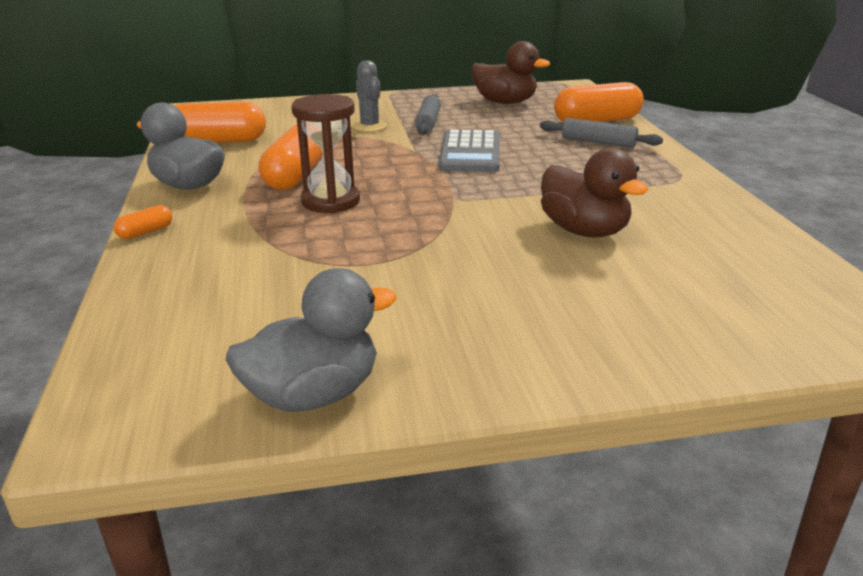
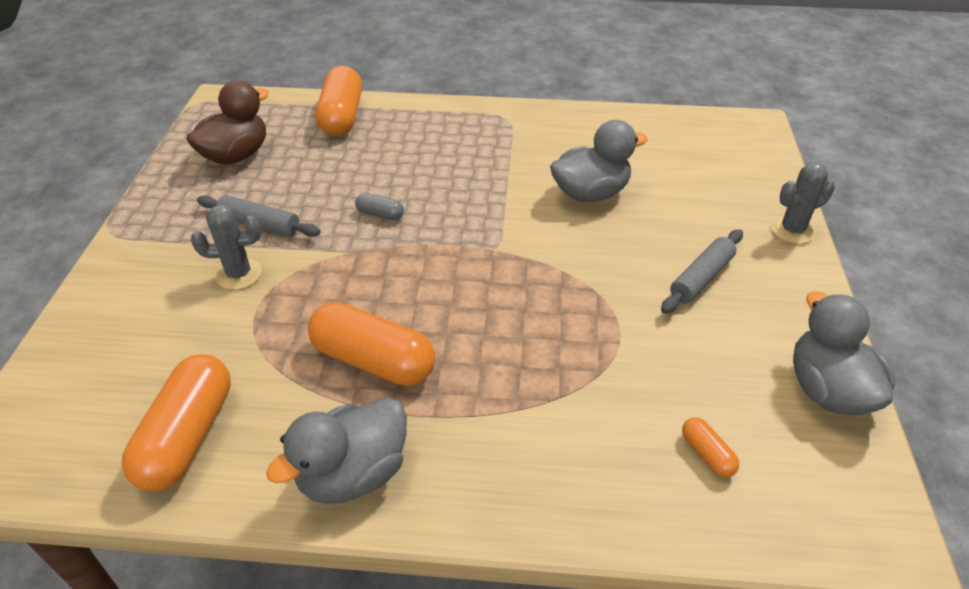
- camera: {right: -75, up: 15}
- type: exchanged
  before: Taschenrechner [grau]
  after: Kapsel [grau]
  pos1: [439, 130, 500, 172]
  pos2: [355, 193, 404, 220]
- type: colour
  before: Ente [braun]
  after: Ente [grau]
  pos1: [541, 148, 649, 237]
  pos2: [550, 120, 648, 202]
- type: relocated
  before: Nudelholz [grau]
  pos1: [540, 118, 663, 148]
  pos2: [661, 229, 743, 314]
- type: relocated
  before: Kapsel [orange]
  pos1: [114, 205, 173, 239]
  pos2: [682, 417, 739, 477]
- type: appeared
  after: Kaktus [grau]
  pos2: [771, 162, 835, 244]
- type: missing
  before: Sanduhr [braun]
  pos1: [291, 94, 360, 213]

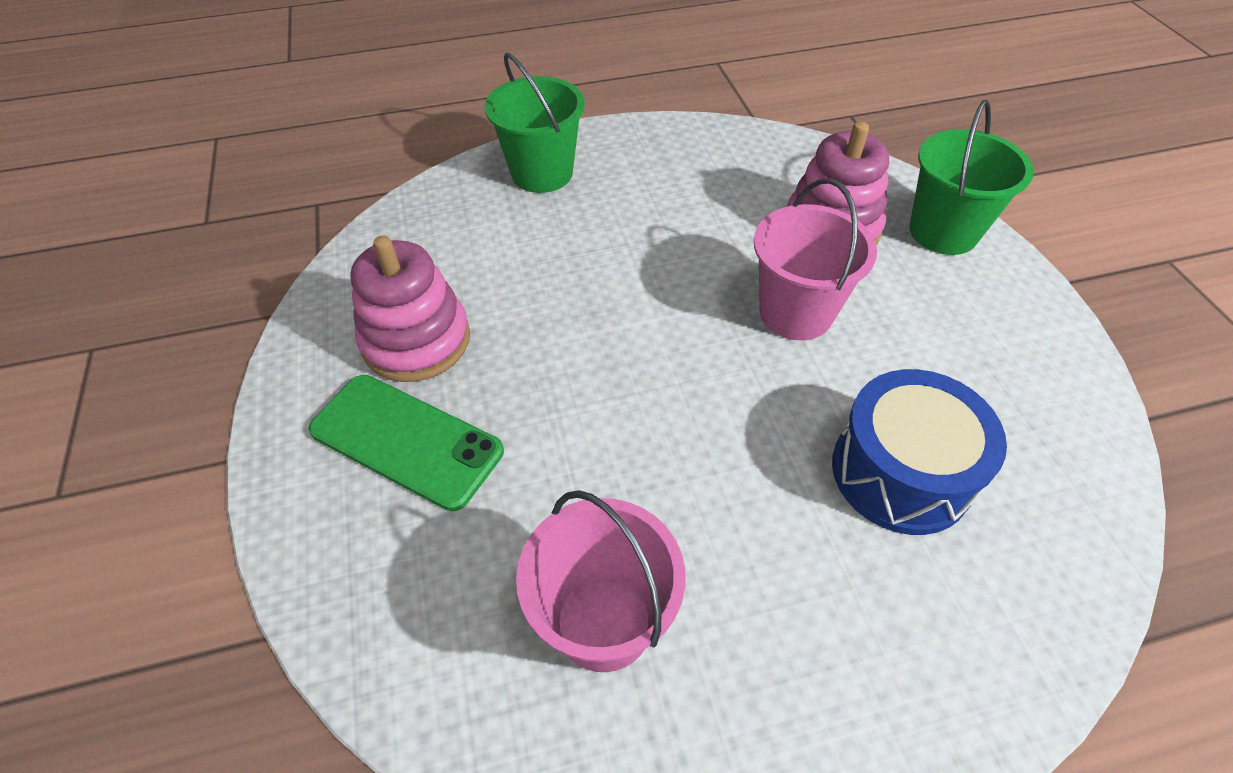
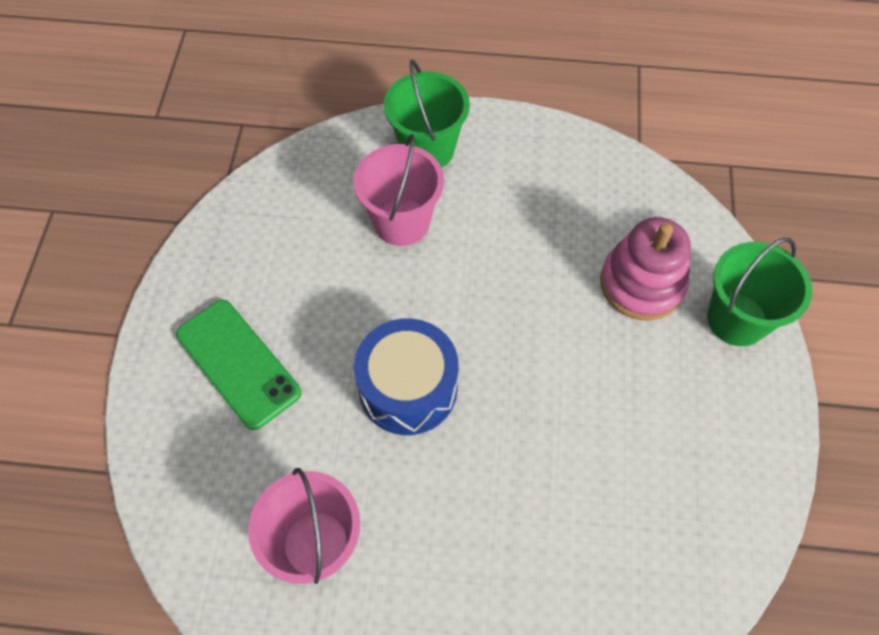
- camera: {right: 20, up: 10}
- type: relocated
  before: Eimer [rosa]
  pos1: [754, 178, 877, 341]
  pos2: [353, 134, 444, 246]
- type: relocated
  before: Trommel [blau]
  pos1: [832, 369, 1007, 535]
  pos2: [354, 318, 459, 435]
- type: missing
  before: Stapelspielzeug [rosa]
  pos1: [350, 236, 470, 382]

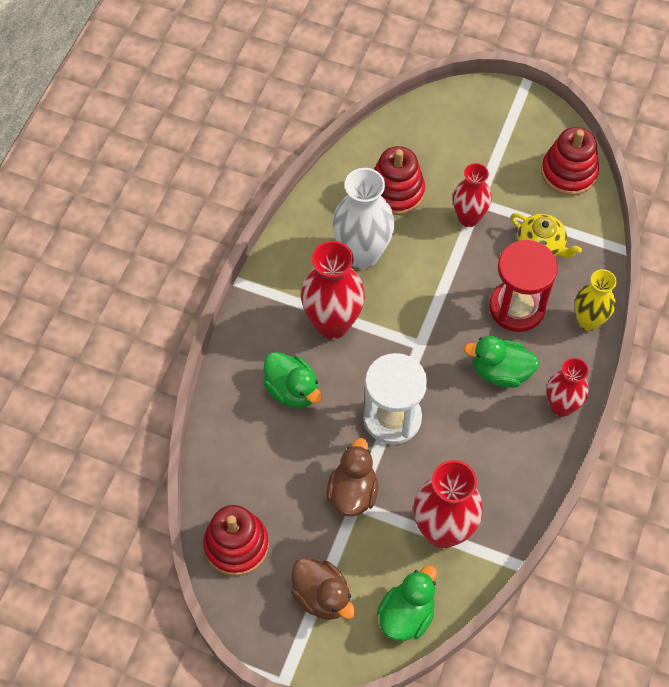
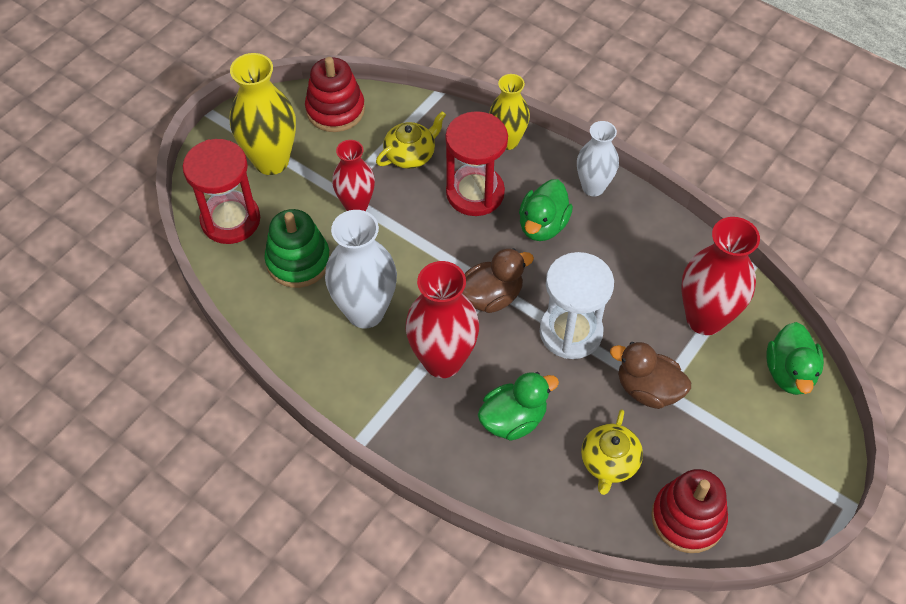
- camera: {right: -75, up: -5}
- type: appeared
  after: Sanduhr [rot]
  pos2: [183, 139, 260, 244]
- type: appeared
  after: Vase [gelb]
  pos2: [230, 53, 296, 175]
- type: colour
  before: Stapelspielzeug [rot]
  after: Stapelspielzeug [grün]
  pos1: [374, 146, 425, 215]
  pos2: [264, 209, 330, 288]
- type: relocated
  before: Ente [braun]
  pos1: [291, 558, 356, 620]
  pos2: [462, 248, 534, 313]
- type: colour
  before: Vase [rot]
  after: Vase [weiß]
  pos1: [546, 358, 589, 417]
  pos2: [577, 121, 619, 197]
- type: appeared
  after: Teekanne [gelb]
  pos2: [581, 409, 643, 495]
- type: spun
  before: Ente [grün]
  pos1: [377, 565, 437, 641]
  pos2: [766, 322, 824, 395]
  turn: -135

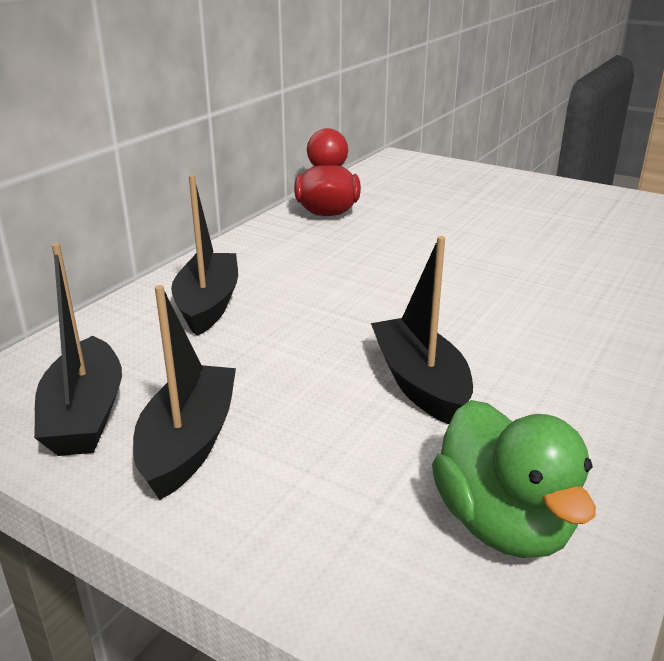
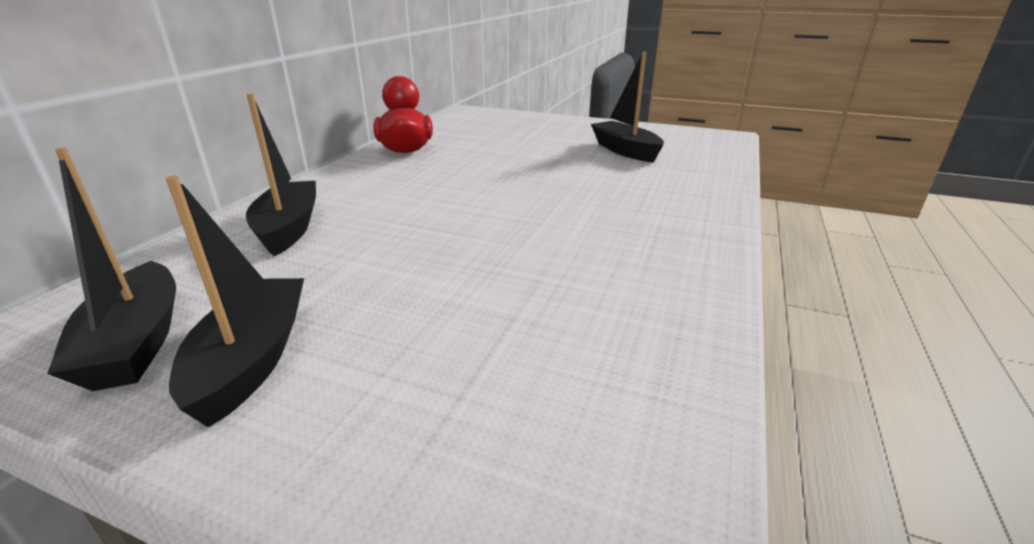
- camera: {right: -10, up: 0}
- type: relocated
  before: Boot [schwarz]
  pos1: [371, 236, 473, 424]
  pos2: [591, 52, 664, 163]
- type: missing
  before: Ente [grün]
  pos1: [432, 400, 596, 558]

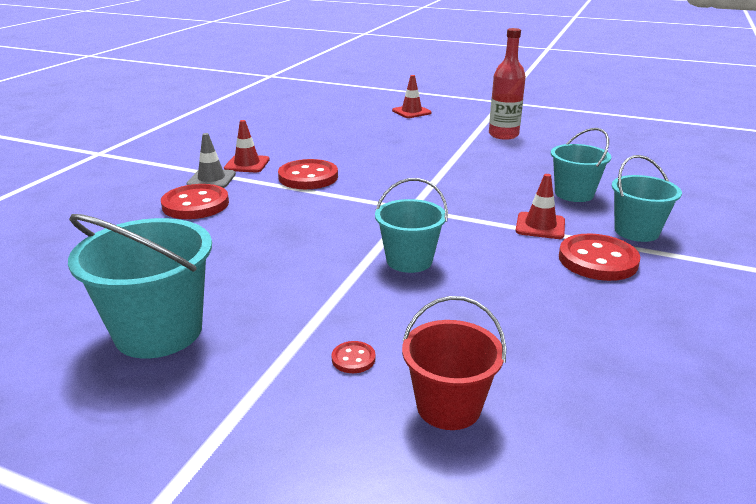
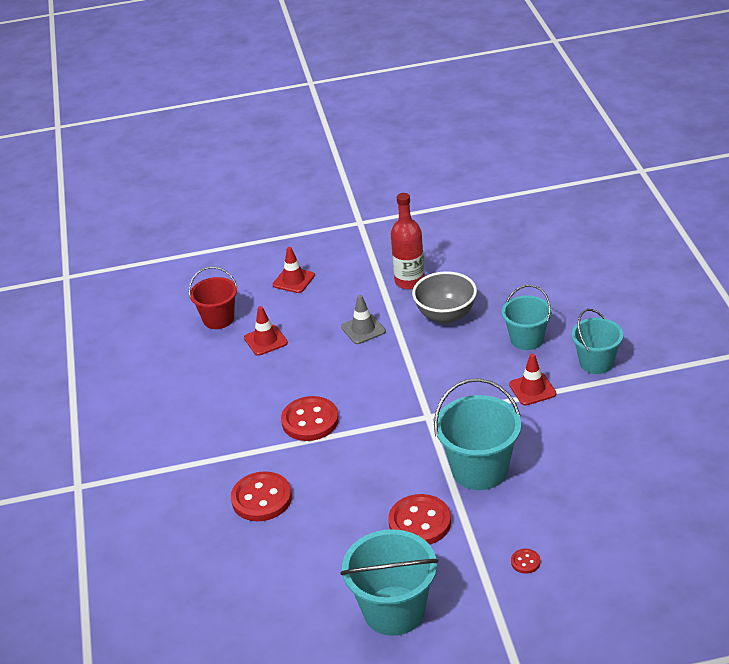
- camera: {right: -30, up: 10}
- type: relocated
  before: Eimer [rot]
  pos1: [402, 296, 506, 430]
  pos2: [189, 266, 237, 329]
- type: relocated
  before: Leitkegel [rot]
  pos1: [224, 120, 270, 172]
  pos2: [244, 306, 288, 356]
- type: relocated
  before: Leitkegel [grau]
  pos1: [187, 133, 236, 188]
  pos2: [341, 295, 386, 344]
- type: relocated
  before: Knopf [rot]
  pos1: [559, 234, 640, 281]
  pos2: [388, 494, 451, 545]
- type: appeared
  after: Schüssel [grau]
  pos2: [412, 271, 477, 324]
- type: size
  before: Eimer [türkis]
  pos1: [375, 178, 448, 273]
  pos2: [434, 378, 521, 490]
  scale: 1.54

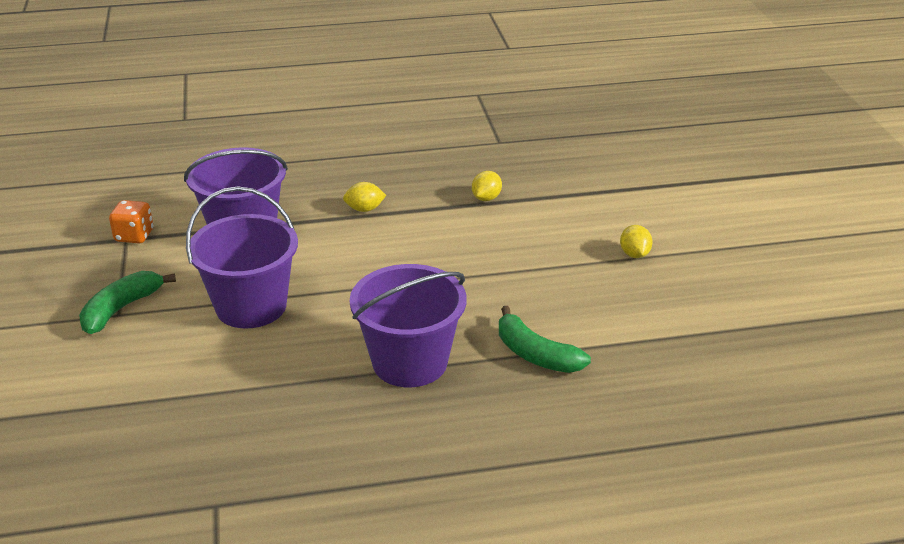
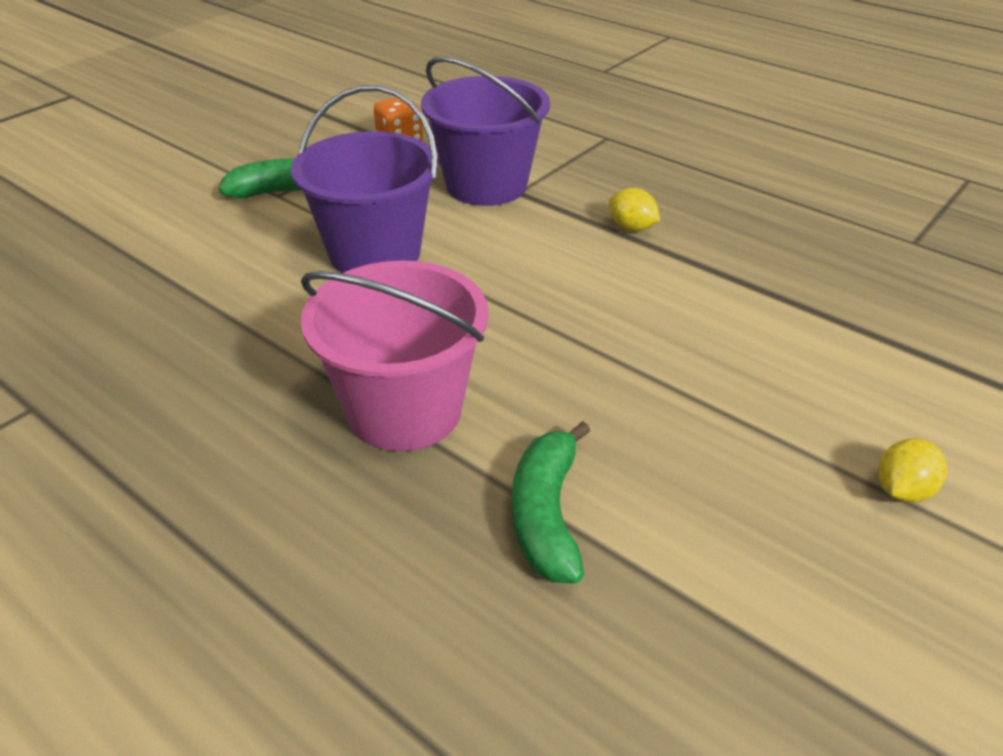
- camera: {right: 50, up: 5}
- type: colour
  before: Eimer [lila]
  after: Eimer [rosa]
  pos1: [350, 264, 466, 387]
  pos2: [301, 260, 488, 451]
- type: missing
  before: Zitrone [gelb]
  pos1: [472, 171, 502, 201]

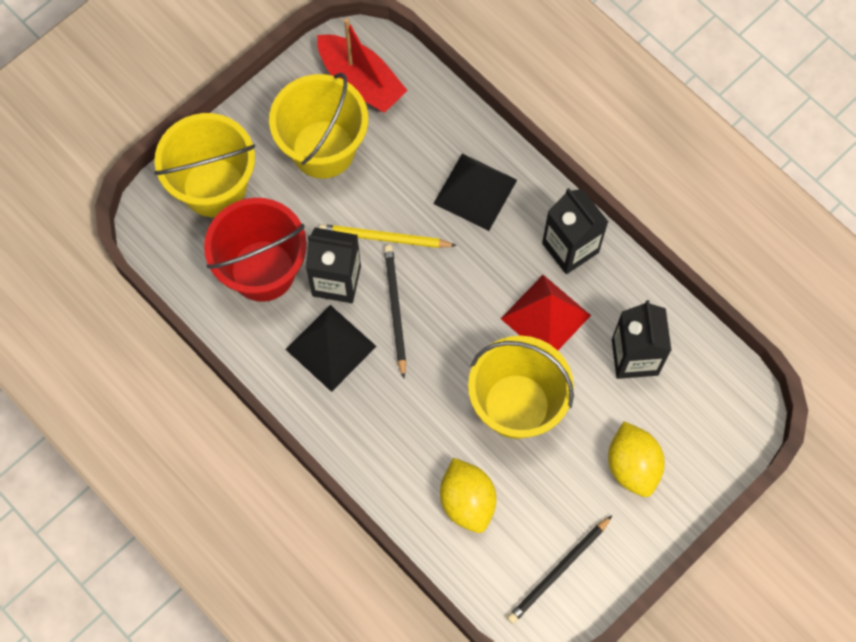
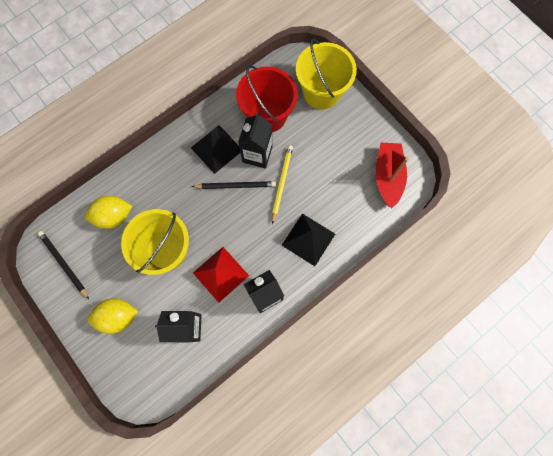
- camera: {right: 95, up: 5}
- type: spun
  before: Boot [rot]
  pos1: [317, 18, 408, 113]
  pos2: [375, 143, 408, 208]
  turn: 135
- type: missing
  before: Eimer [gelb]
  pos1: [269, 73, 368, 178]

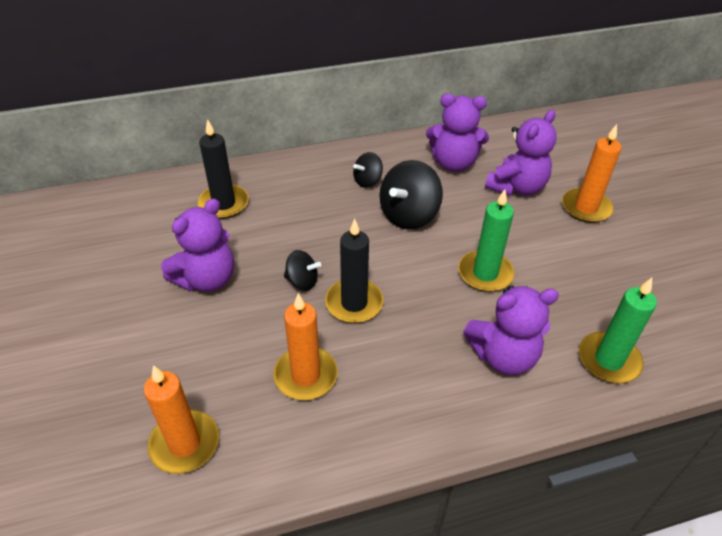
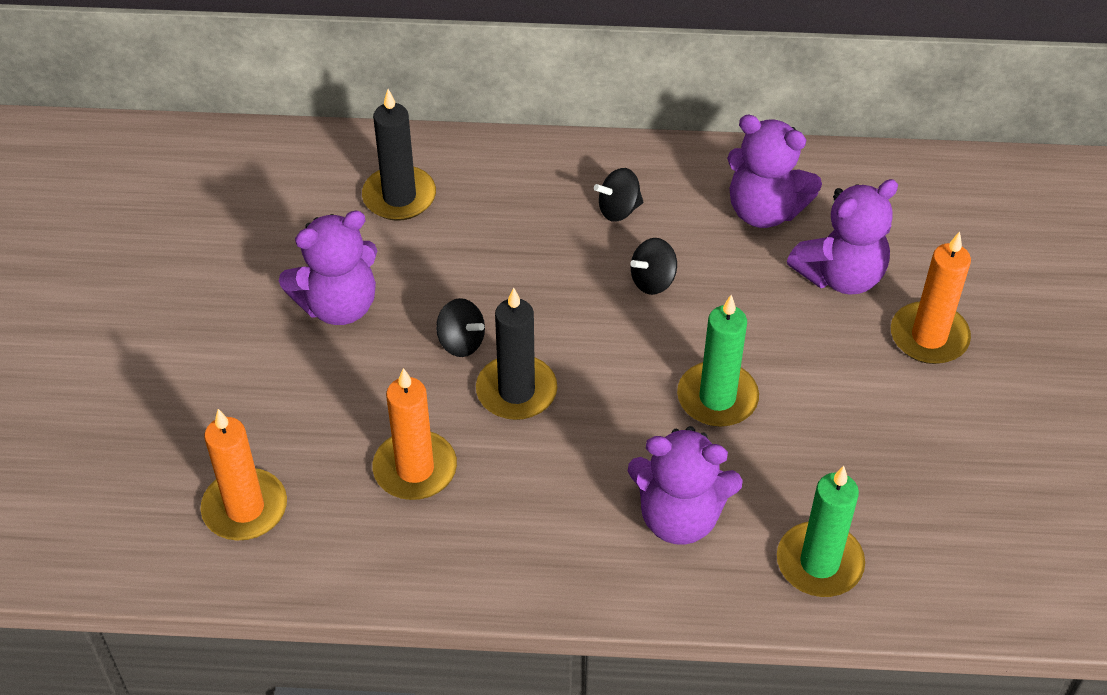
- camera: {right: 20, up: 5}
- type: size
  before: Kreisel [schwarz]
  pos1: [379, 160, 443, 230]
  pos2: [630, 238, 677, 295]
  scale: 0.56

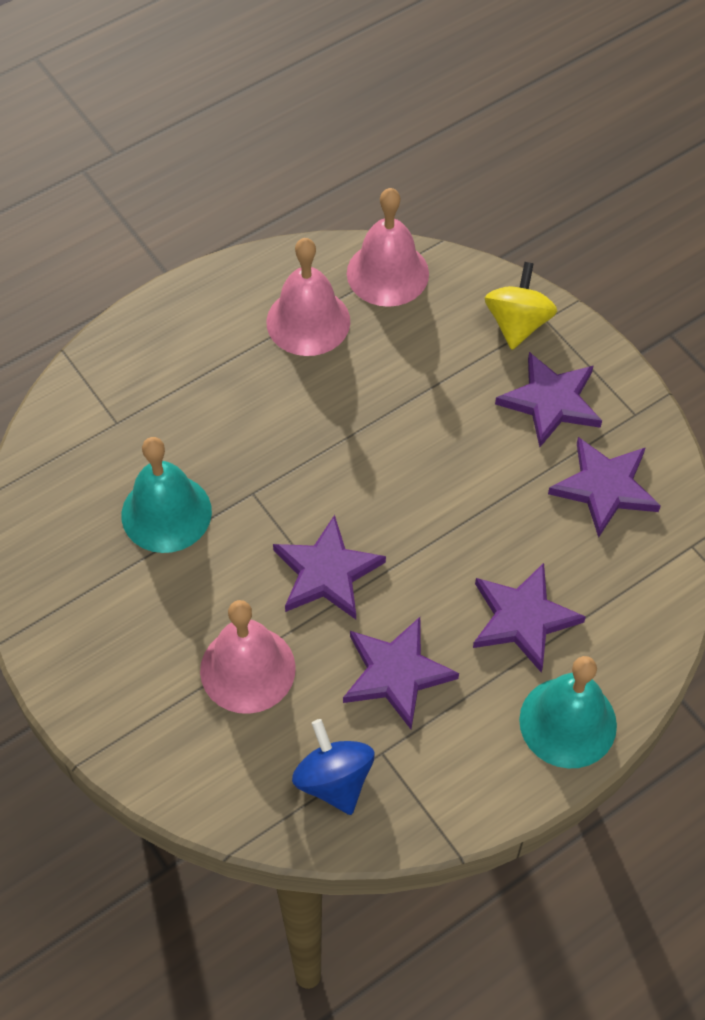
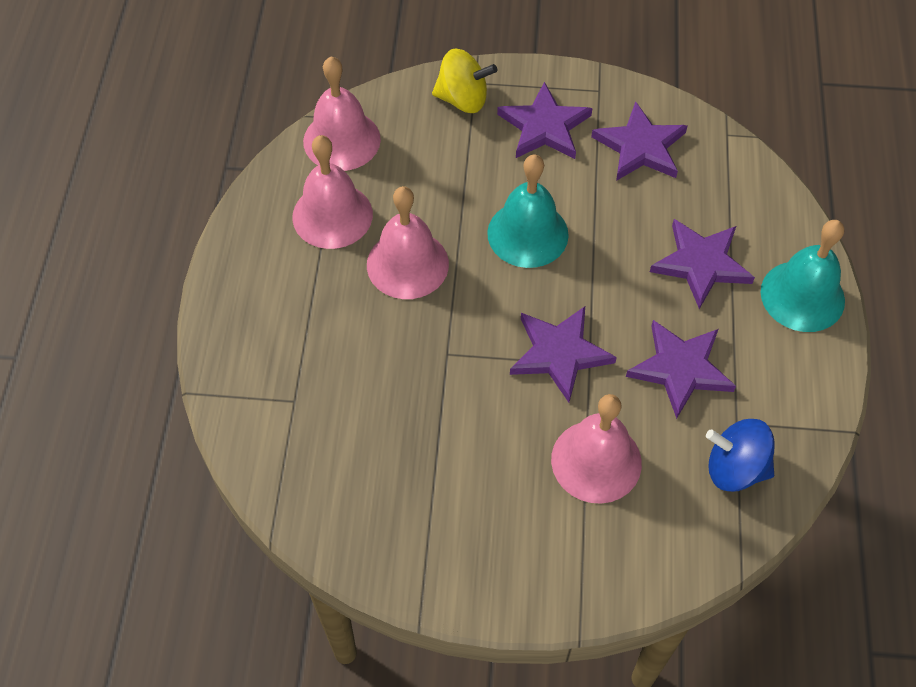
- camera: {right: -50, up: 0}
- type: appeared
  after: Glocke [rosa]
  pos2: [367, 186, 449, 299]
- type: spun
  before: Kreisel [gelb]
  pos1: [485, 262, 557, 350]
  pos2: [432, 49, 497, 113]
  turn: 135
- type: relocated
  before: Glocke [türkis]
  pos1: [122, 437, 212, 553]
  pos2: [487, 154, 569, 268]

